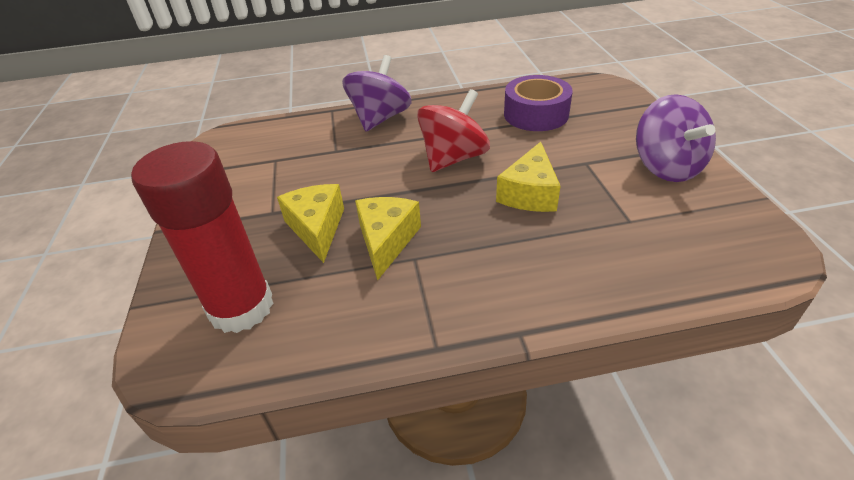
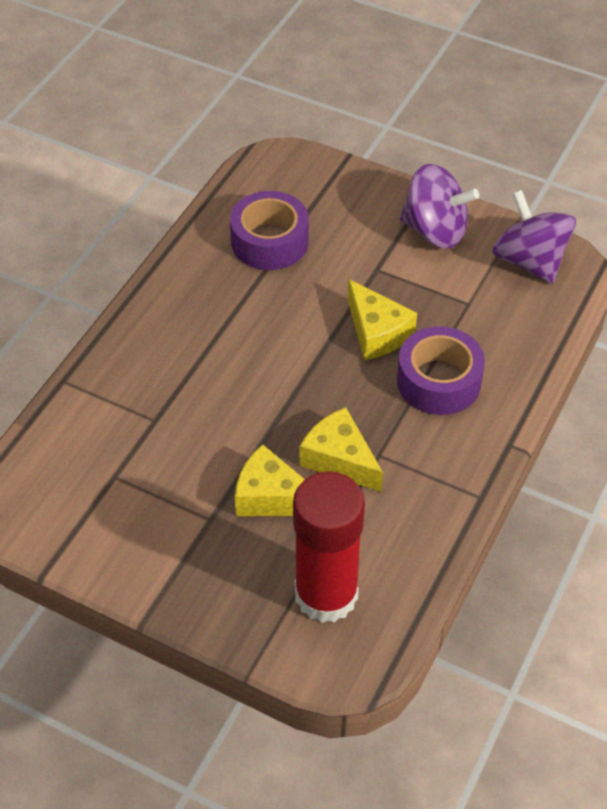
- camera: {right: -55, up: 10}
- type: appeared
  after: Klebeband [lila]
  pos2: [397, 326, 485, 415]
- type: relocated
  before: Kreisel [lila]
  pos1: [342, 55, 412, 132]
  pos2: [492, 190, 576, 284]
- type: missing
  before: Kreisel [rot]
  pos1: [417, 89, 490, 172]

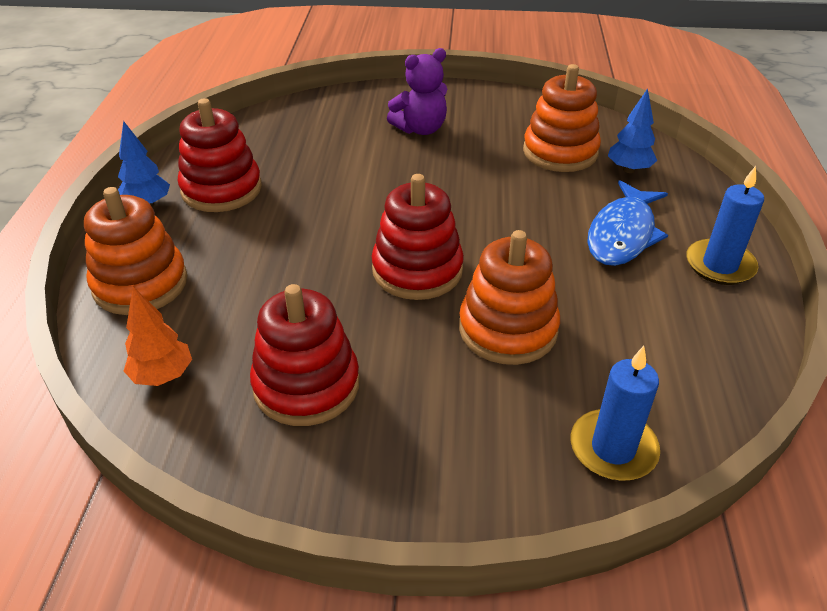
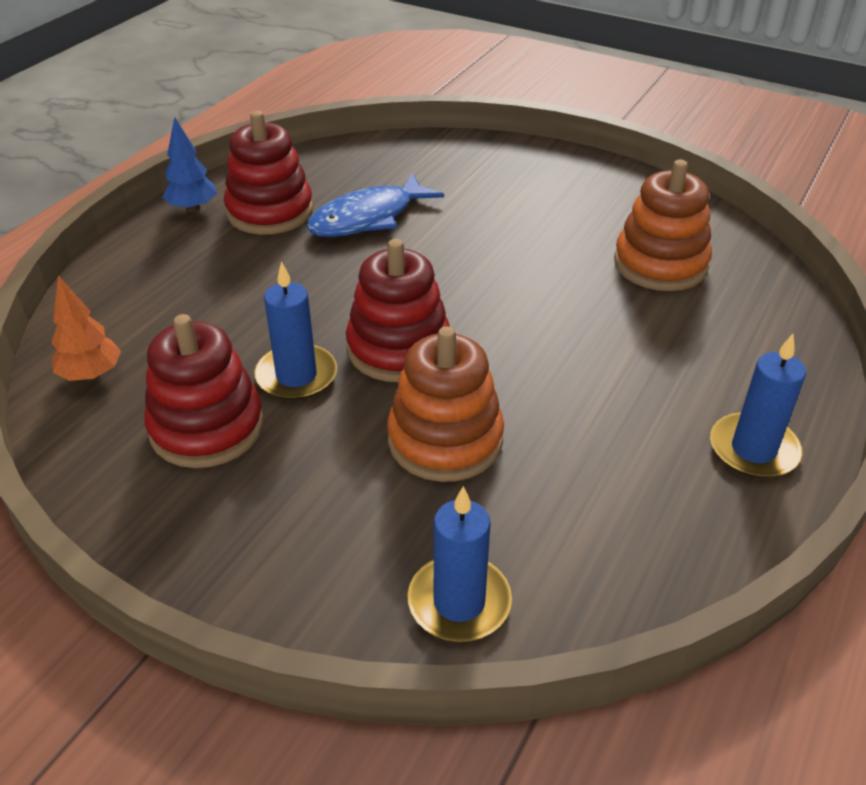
- camera: {right: 25, up: 0}
- type: appeared
  after: Kerze [blau]
  pos2: [254, 261, 337, 400]
- type: relocated
  before: Fisch [blau]
  pos1: [587, 181, 668, 266]
  pos2: [306, 173, 444, 237]
- type: missing
  before: Stapelspielzeug [orange]
  pos1: [84, 187, 187, 315]
- type: missing
  before: Teddybär [lila]
  pos1: [387, 48, 447, 135]
- type: missing
  before: Baum [blau]
  pos1: [608, 88, 657, 173]

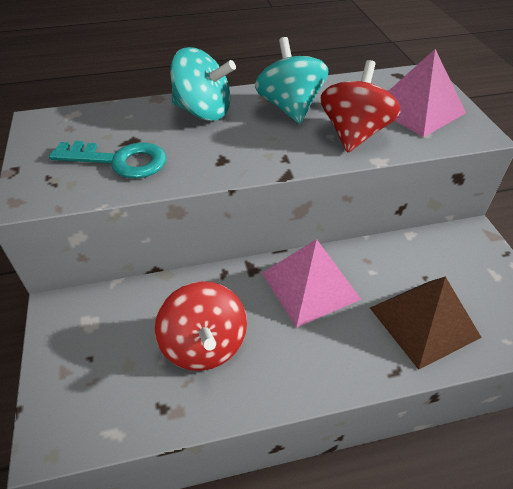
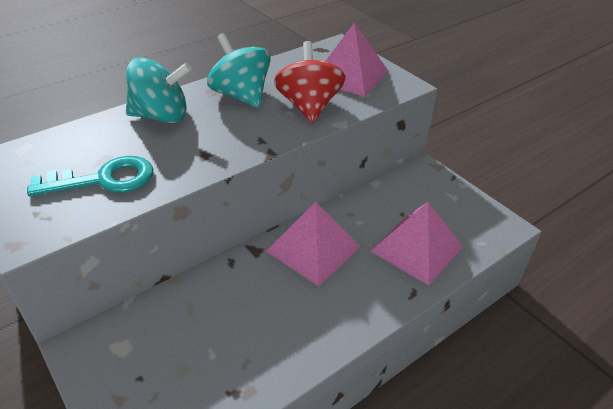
- camera: {right: -25, up: -5}
- type: colour
  before: Pyramide [braun]
  after: Pyramide [rosa]
  pos1: [370, 276, 482, 370]
  pos2: [371, 202, 463, 285]
- type: missing
  before: Kreisel [rot]
  pos1: [155, 281, 247, 371]

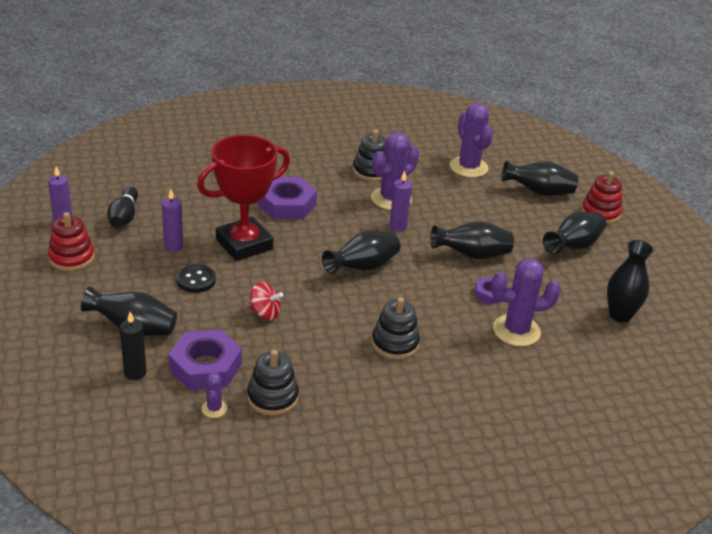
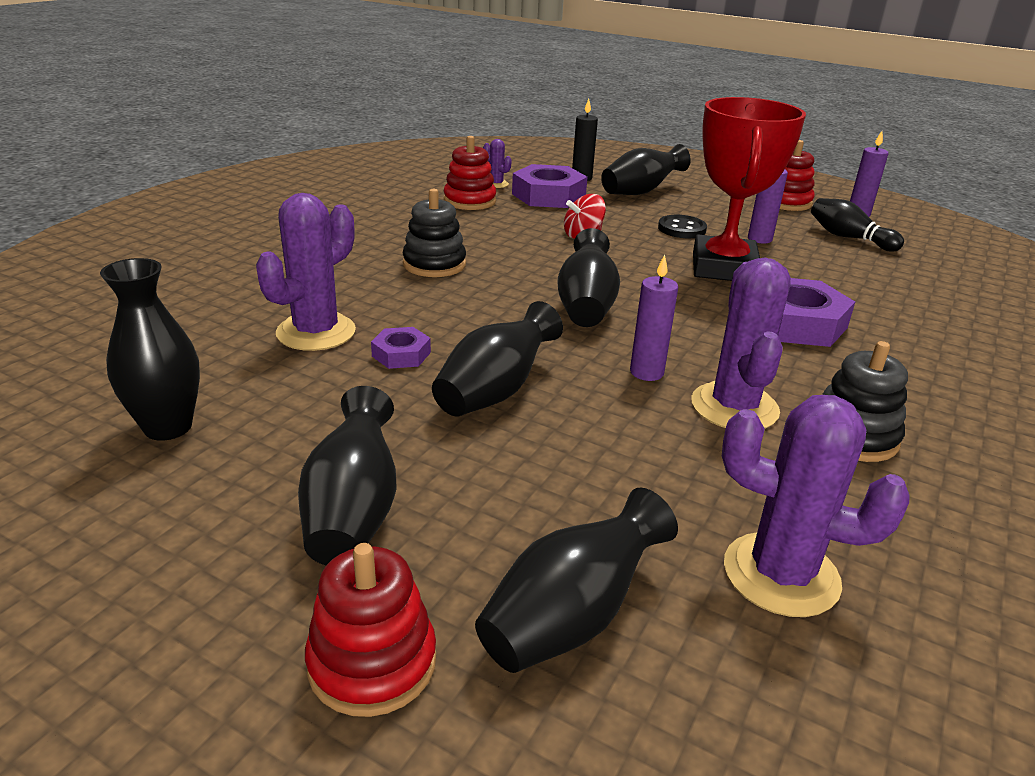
- camera: {right: 135, up: -5}
- type: colour
  before: Stapelspielzeug [schwarz]
  after: Stapelspielzeug [rot]
  pos1: [247, 350, 299, 416]
  pos2: [444, 136, 496, 210]

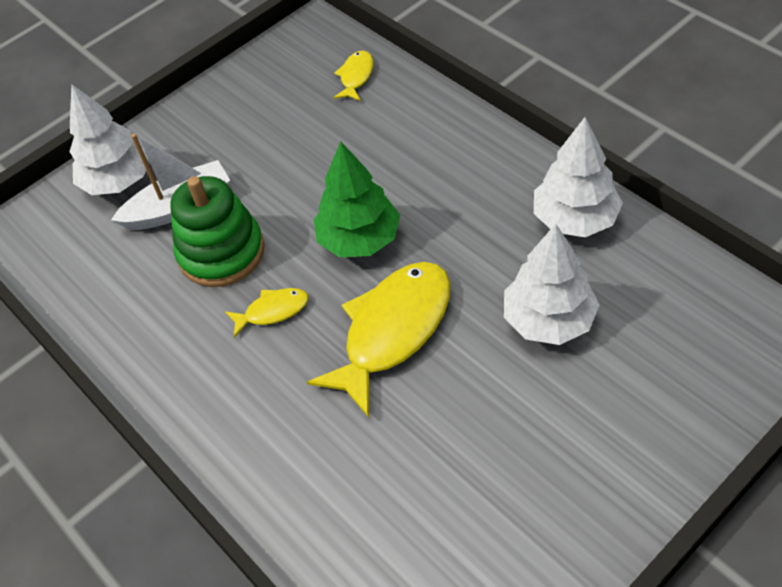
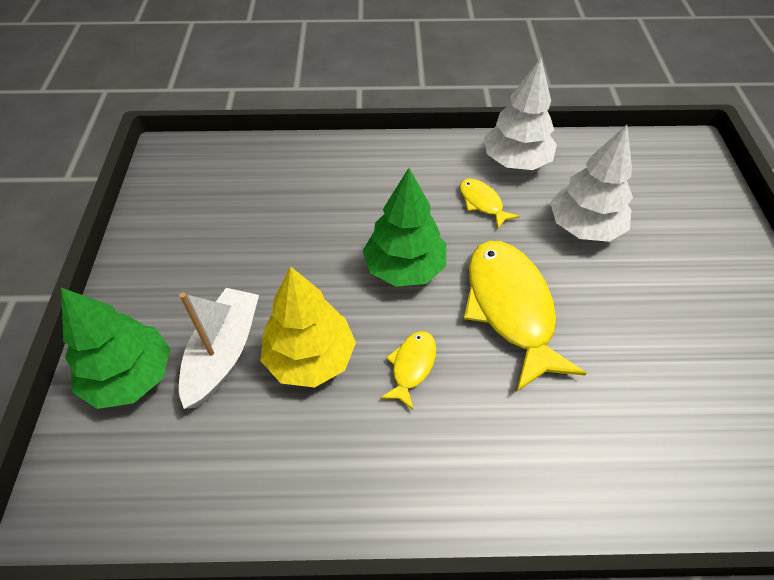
- camera: {right: -55, up: 0}
- type: colour
  before: Baum [weiß]
  after: Baum [grün]
  pos1: [69, 84, 149, 195]
  pos2: [61, 288, 170, 409]
- type: exchanged
  before: Stapelspielzeug [grün]
  after: Baum [gelb]
  pos1: [170, 176, 264, 287]
  pos2: [261, 266, 356, 387]
- type: relocated
  before: Fisch [gelb]
  pos1: [333, 51, 374, 101]
  pos2: [460, 179, 520, 229]

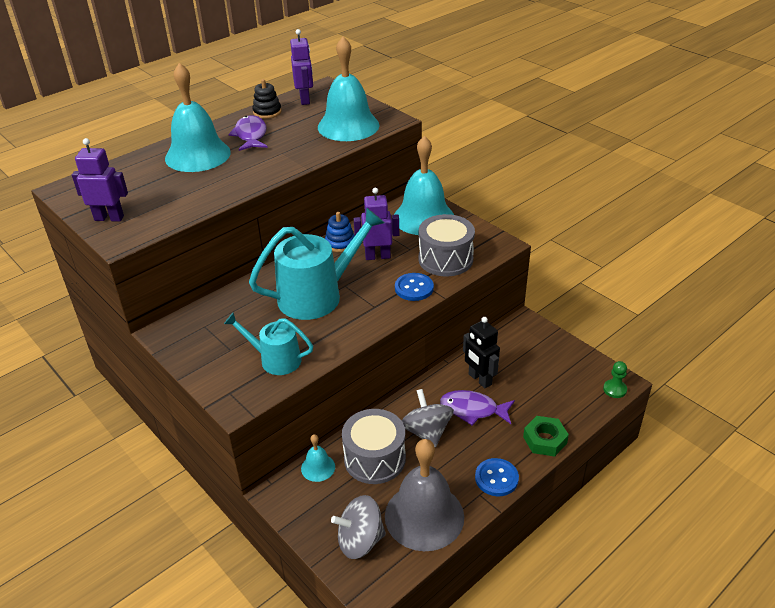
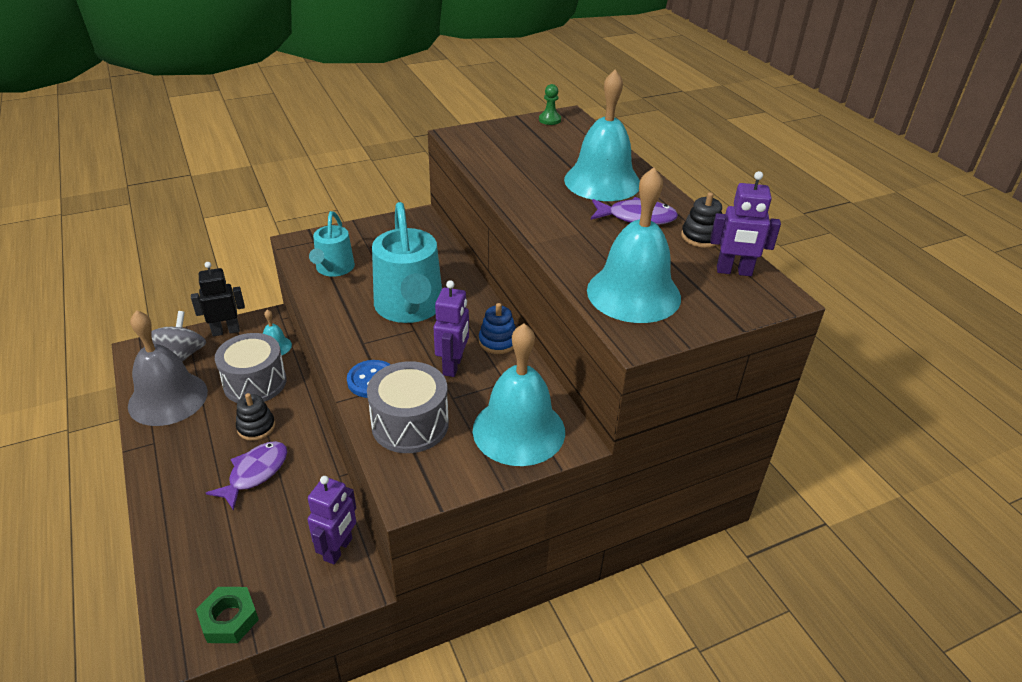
- camera: {right: 105, up: 0}
- type: relocated
  before: Roboter [schwarz]
  pos1: [463, 317, 500, 388]
  pos2: [191, 262, 245, 336]
- type: relocated
  before: Sechskantmutter [grün]
  pos1: [523, 416, 569, 456]
  pos2: [196, 587, 259, 643]
- type: exchanged
  before: Kreisel [grau]
  after: Stapelspielzeug [schwarz]
  pos1: [401, 389, 454, 447]
  pos2: [236, 393, 275, 441]
- type: relocated
  before: Roboter [lila]
  pos1: [72, 138, 128, 222]
  pos2: [307, 476, 356, 564]
- type: spun
  before: Gießkanne [türkis]
  pos1: [224, 312, 313, 375]
  pos2: [309, 211, 355, 276]
  turn: 150
- type: relocated
  before: Bauer [grün]
  pos1: [603, 361, 627, 398]
  pos2: [539, 84, 561, 125]
- type: missing
  before: Knopf [blau]
  pos1: [475, 458, 519, 496]

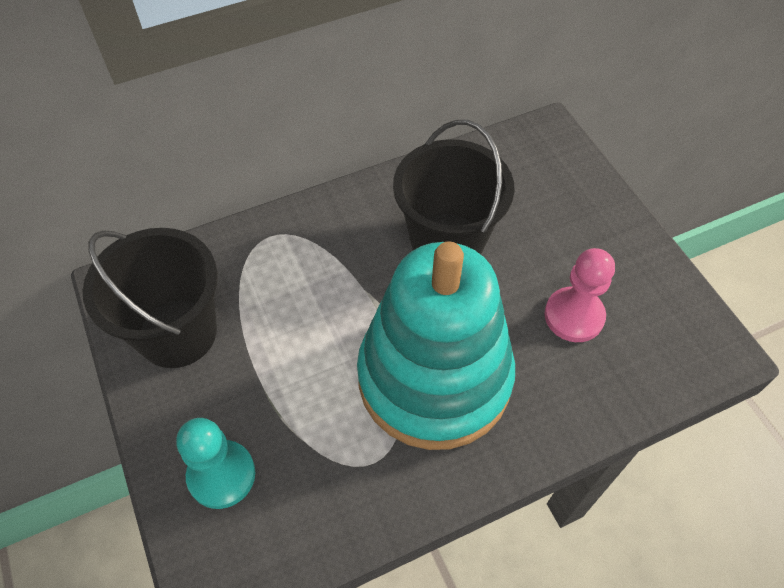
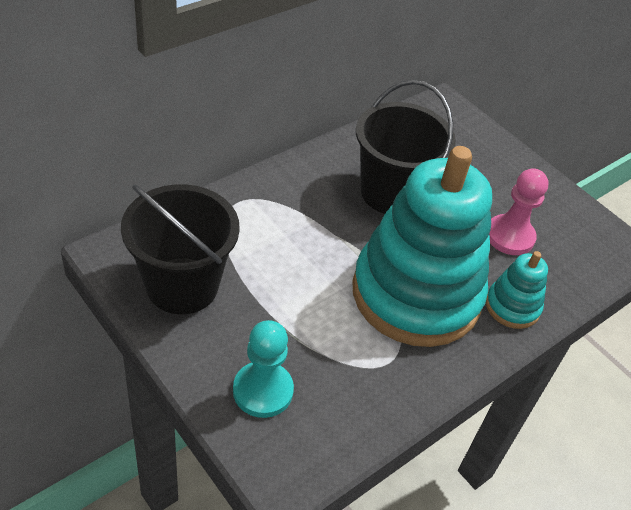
- camera: {right: -20, up: -10}
- type: appeared
  after: Stapelspielzeug [türkis]
  pos2: [486, 251, 548, 329]

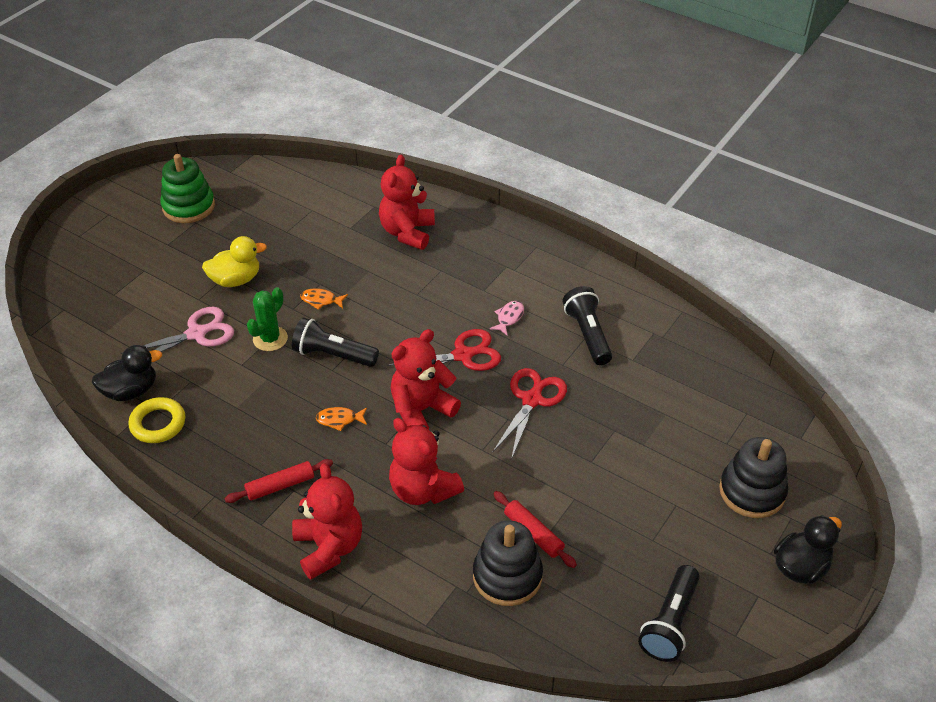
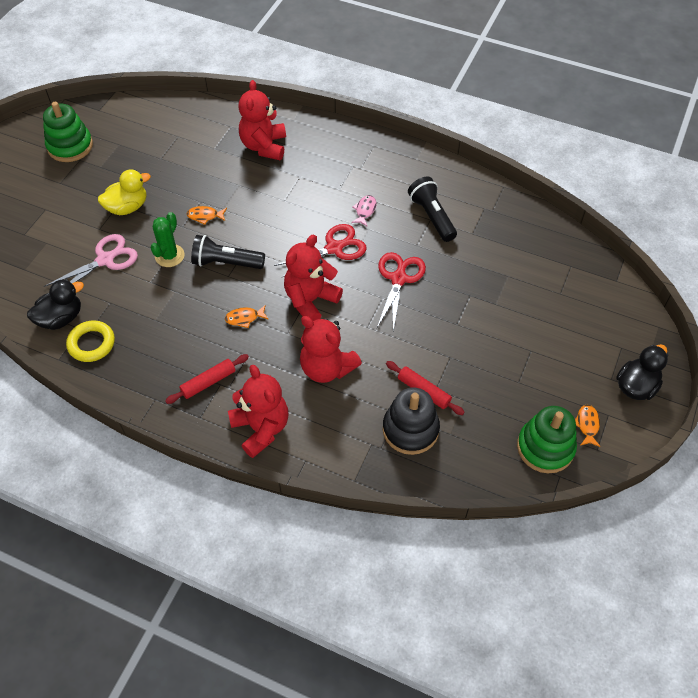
- camera: {right: -10, up: 10}
- type: exchanged
  before: Taschenlampe [schwarz]
  after: Stapelspielzeug [grün]
  pos1: [638, 565, 700, 662]
  pos2: [517, 406, 577, 473]
- type: appeared
  after: Fisch [orange]
  pos2: [575, 404, 601, 447]
- type: missing
  before: Stapelspielzeug [schwarz]
  pos1: [719, 437, 788, 518]

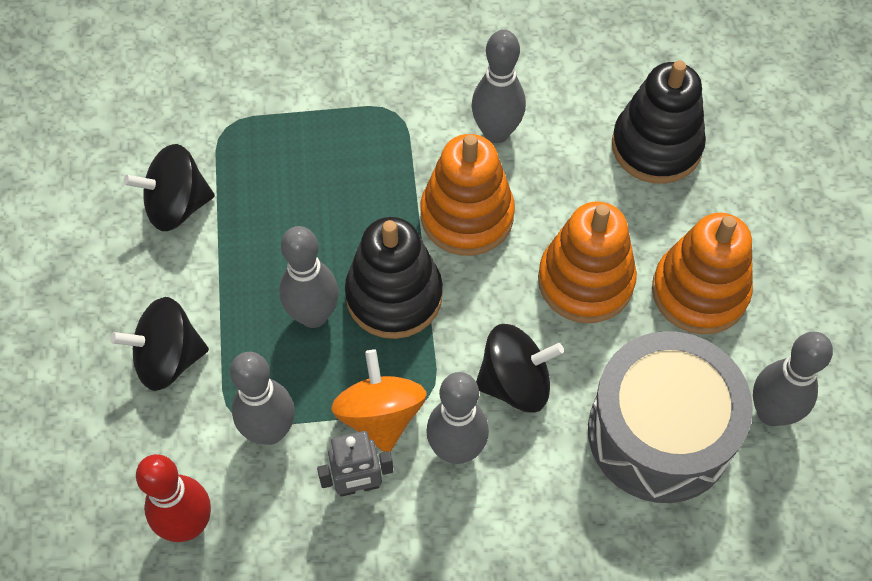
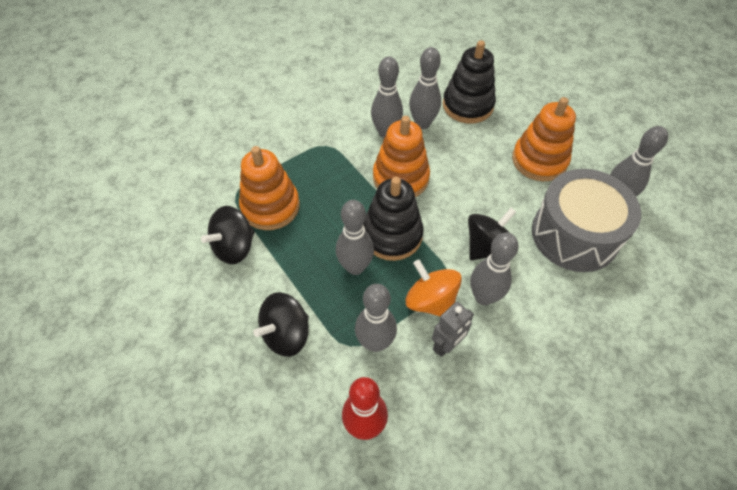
- camera: {right: -30, up: -5}
- type: relocated
  before: Stapelspielzeug [orange]
  pos1: [538, 201, 637, 323]
  pos2: [239, 146, 300, 230]
- type: appeared
  after: Bowlingkegel [grau]
  pos2: [409, 47, 441, 129]

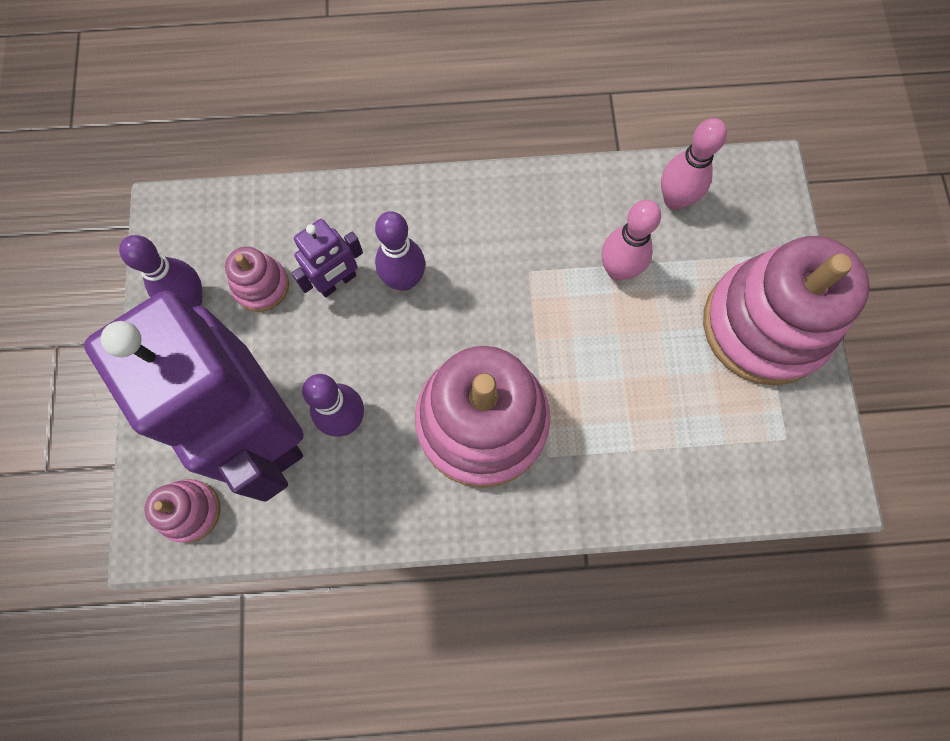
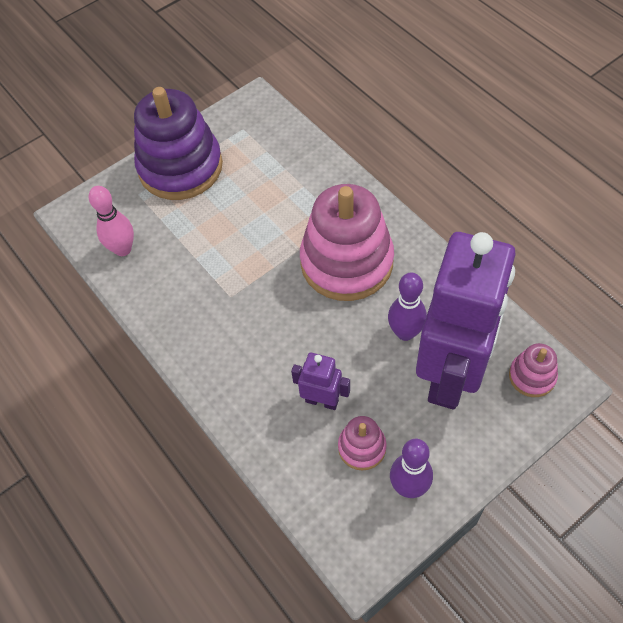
- camera: {right: -120, up: -15}
- type: colour
  before: Stapelspielzeug [rosa]
  after: Stapelspielzeug [lila]
  pos1: [703, 236, 870, 385]
  pos2: [134, 87, 223, 200]
- type: missing
  before: Bowlingkegel [lila]
  pos1: [375, 211, 425, 291]
- type: missing
  before: Bowlingkegel [rosa]
  pos1: [602, 200, 661, 281]

